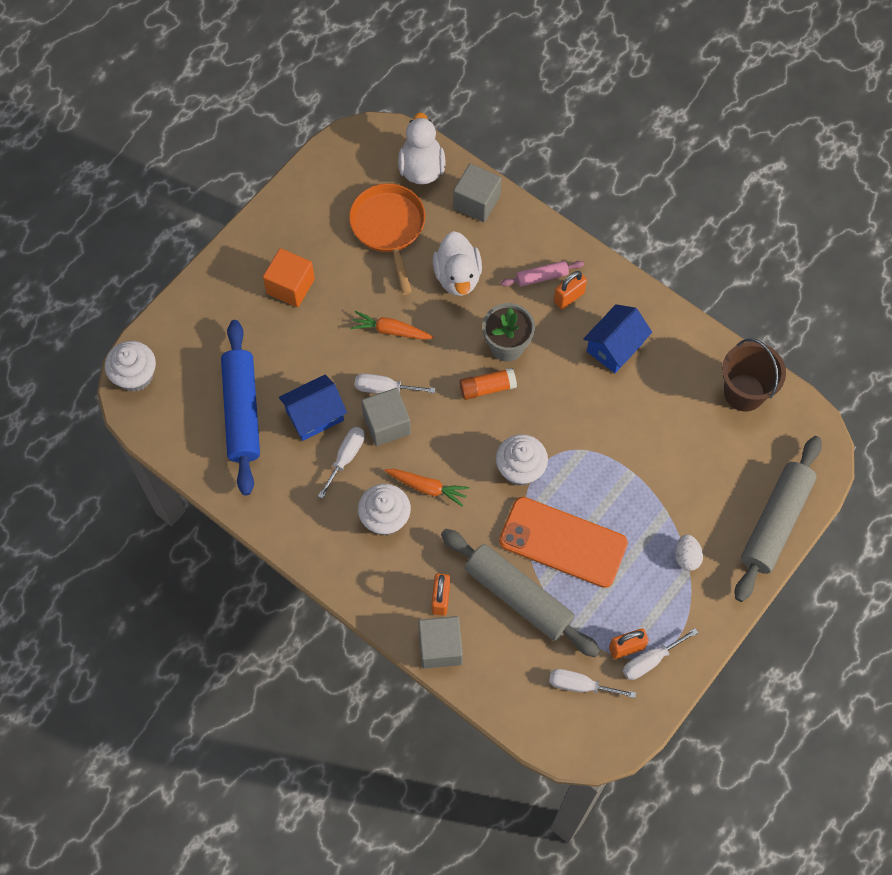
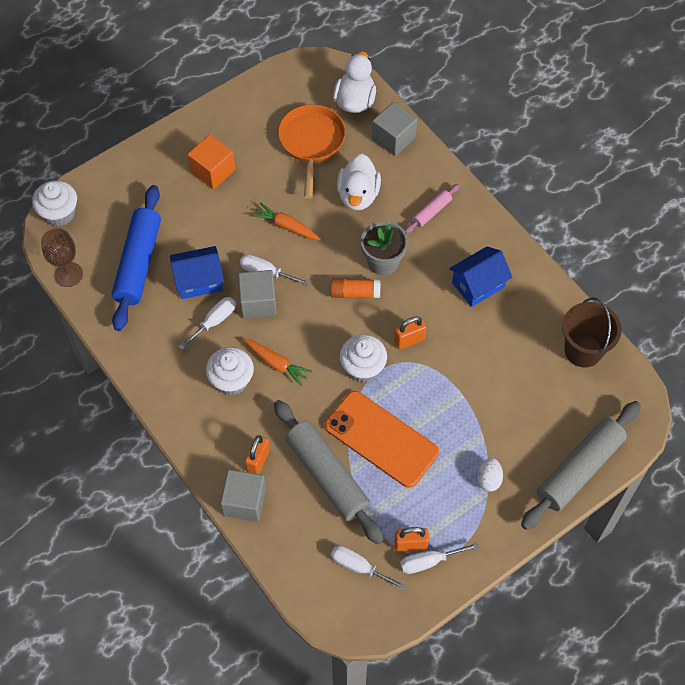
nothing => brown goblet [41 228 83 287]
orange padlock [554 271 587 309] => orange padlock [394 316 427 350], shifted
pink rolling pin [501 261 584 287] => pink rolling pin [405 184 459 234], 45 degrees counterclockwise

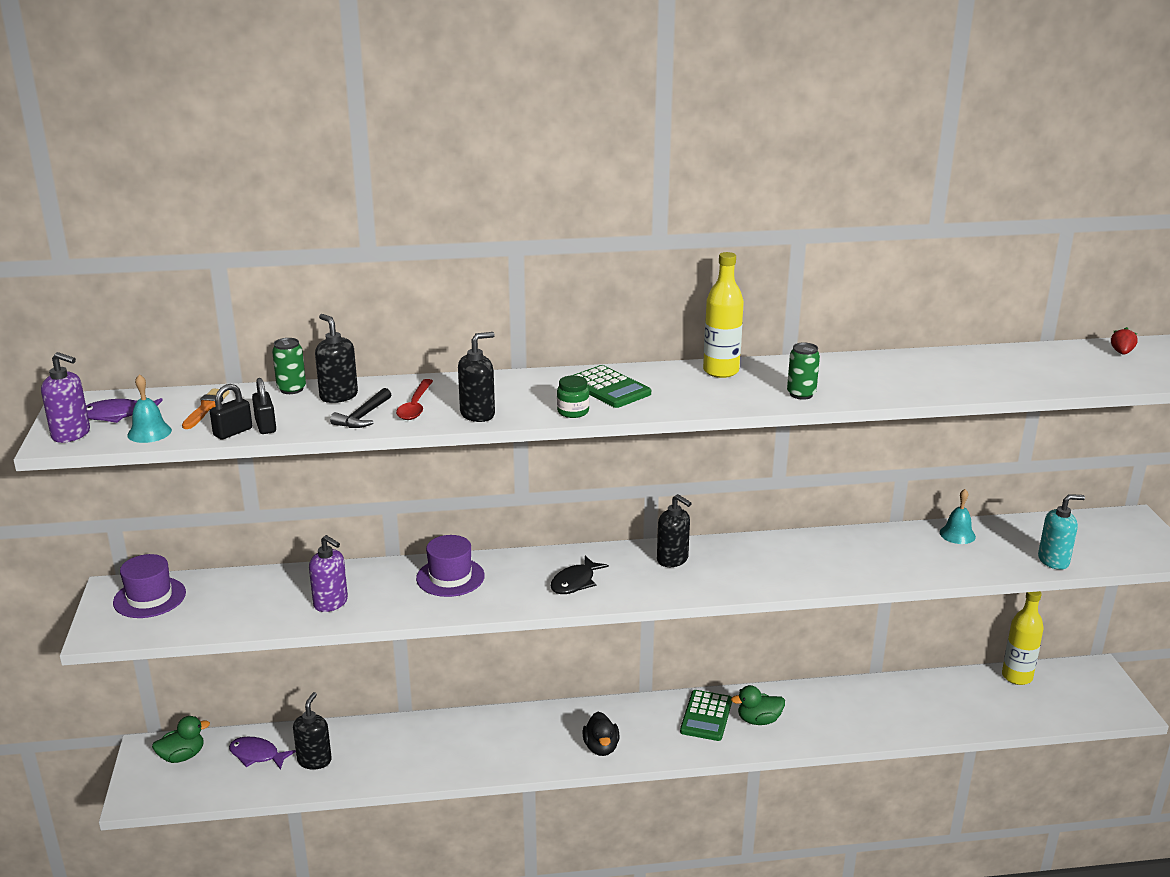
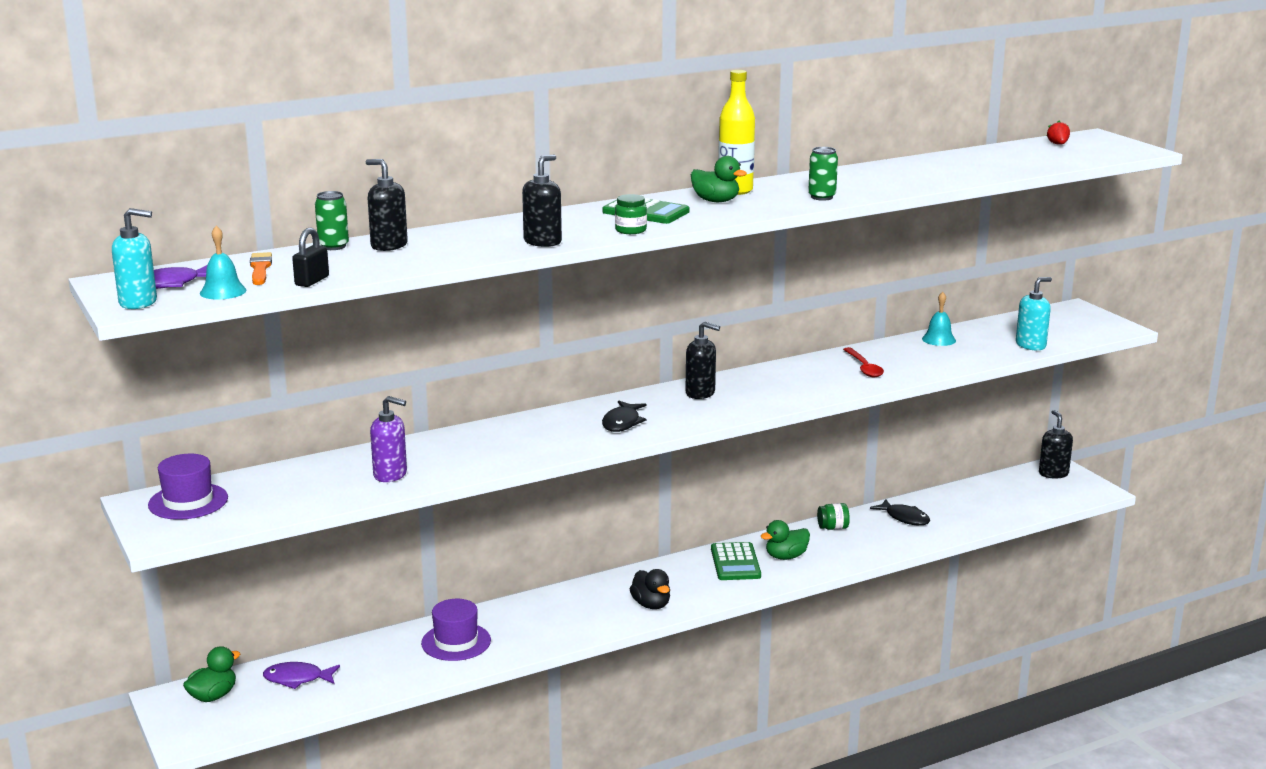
purple soap dispenser [41 352 90 443] => turquoise soap dispenser [112 208 157 309]
purple hat [416 535 485 597] => purple hat [421 599 491 661], shifted
nothing => green duck [691 156 747 202]
nothing => green jar [817 503 850 530]
red spoon [396 379 433 420] => red spoon [843 347 884 377], shifted
nothing => black fish [870 499 930 525]
black soap dispenser [293 692 332 770] => black soap dispenser [1039 410 1073 478], shifted
black padlock [252 378 276 434] => nothing
black hammer [330 388 391 428] => nothing
yellow bottle [1002 591 1044 685] => nothing

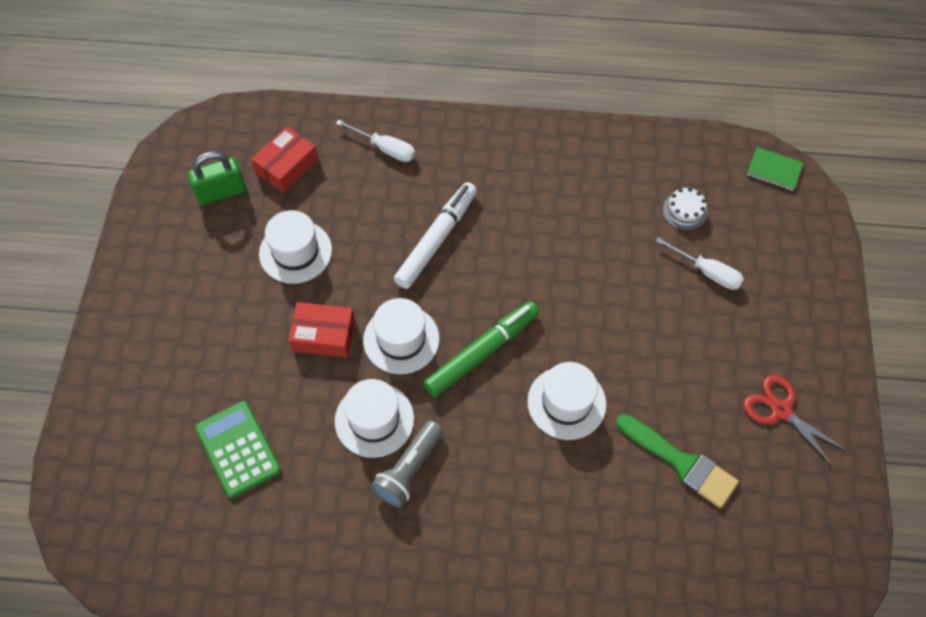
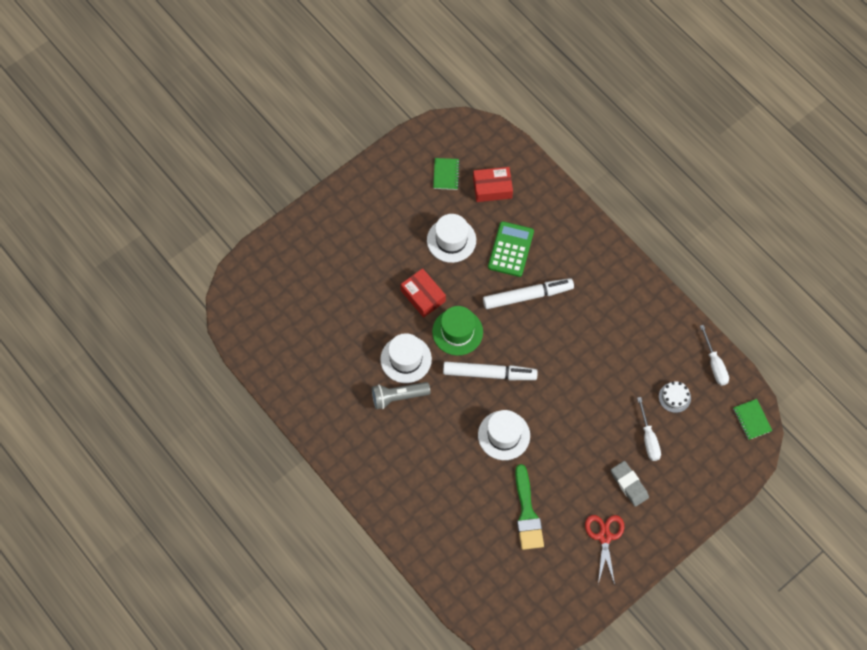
white hat [363 298 440 374] => green hat [432 306 483 356]
green padlock [188 151 246 205] => green notebook [433 158 460 190]
green marker [423 301 539 397] => white marker [443 362 538 380]
green calculator [195 401 281 498] => green calculator [488 221 534 277], shifted
nothing => grey eraser [611 461 649 507]
white screwdriver [336 120 415 162] => white screwdriver [700 325 729 386], shifted

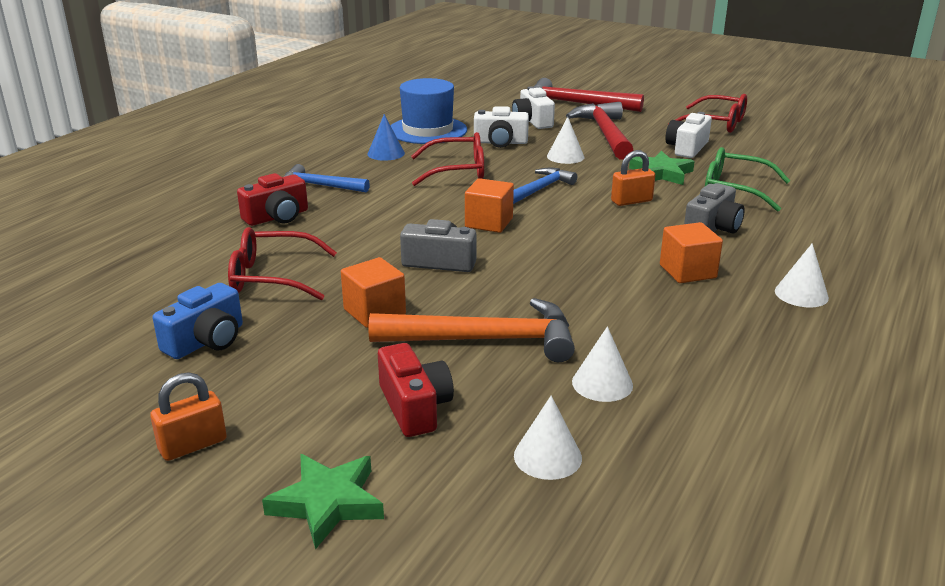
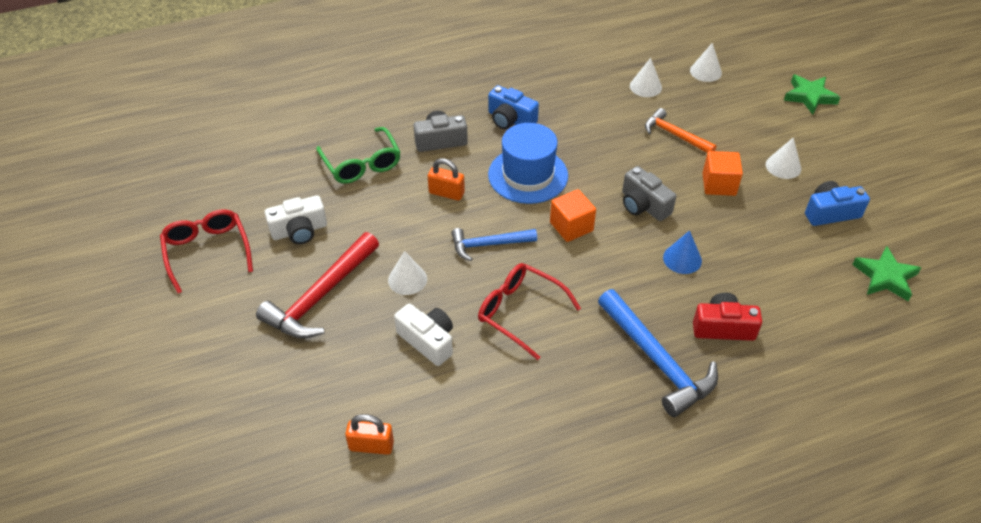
orange padlock [150 372 227 461] => orange padlock [345 414 394 455], shifted
orange cube [660 222 723 283] => blue camera [488 85 539 129]
blue hat [391 78 467 144] => blue hat [488 123 568 204], shifted
blue hammer [284 164 370 193] => blue hammer [598 289 718 417], x1.61
orange hammer [368 298 575 362] => orange hammer [645 108 716 153], x0.62
blue cone [367 114 405 161] => blue cone [663 230 702 274], shifted
white cone [775 243 829 307] => white cone [766 137 801 179], shifted
green star [629 151 695 185] => green star [852 246 921 301], shifted
red glasses [228 227 337 300] => nothing
red camera [378 343 454 437] => nothing
white camera [512 86 555 129] => nothing
red hammer [533 78 644 112] => nothing

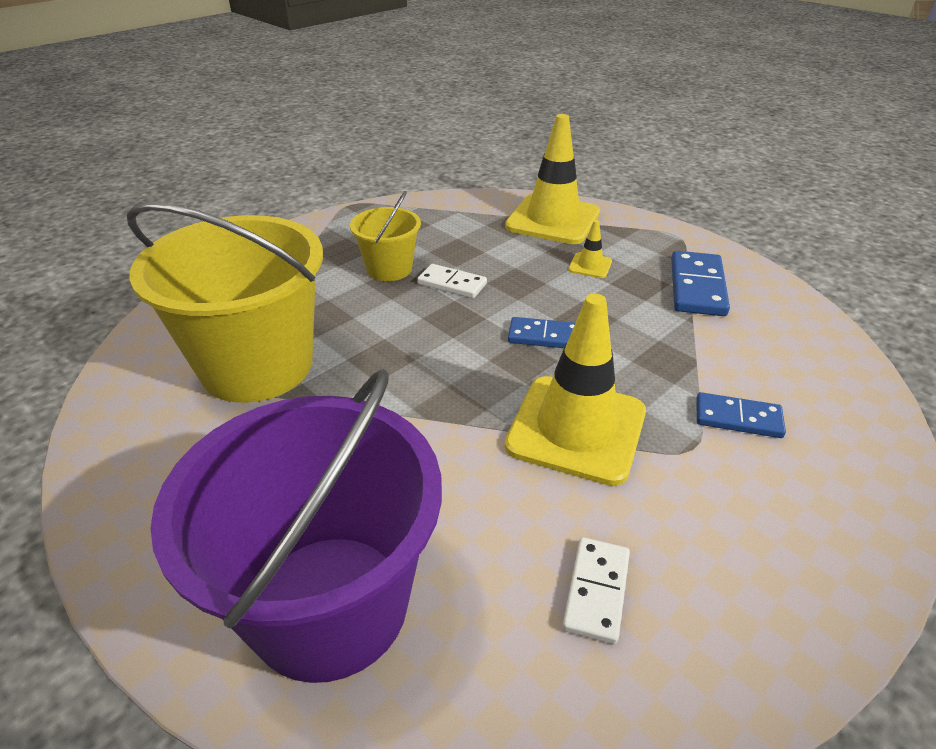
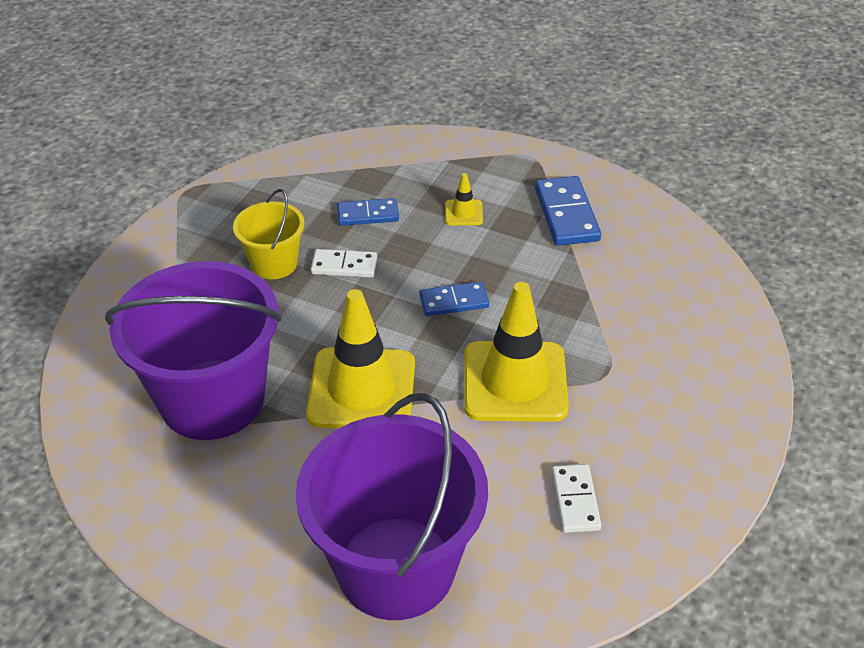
yellow bucket [127 202 323 403] => purple bucket [105 261 282 440]
yellow traffic cone [505 114 600 244] => yellow traffic cone [306 289 415 428], shifted
blue domino [696 392 786 438] => blue domino [337 198 399 226], shifted

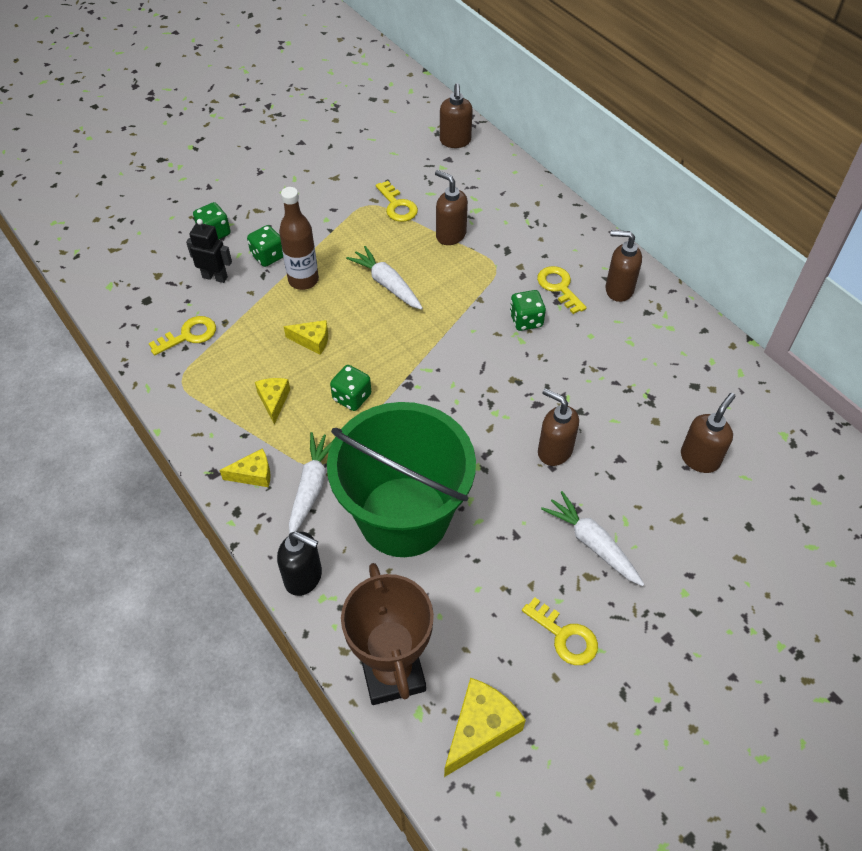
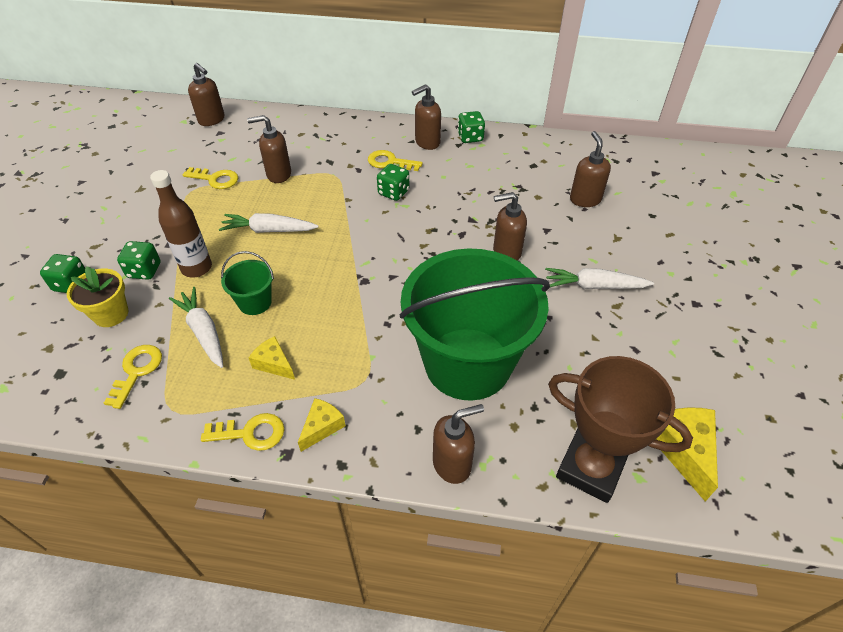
black robot [186 219 232 283] => yellow flower pot [67 266 129 327]
white carrot [289 432 333 534] => white carrot [169 287 223 368], shifted
yellow key [522 597 598 665] => yellow key [201 413 285 451], shifted
yellow cheese [284 320 328 355] => green bucket [221 251 274 315]
black soap dispenser [277 531 322 596] => brown soap dispenser [433 404 484 484]
green dice [330 365 371 411] => green dice [457 111 485 143], shifted

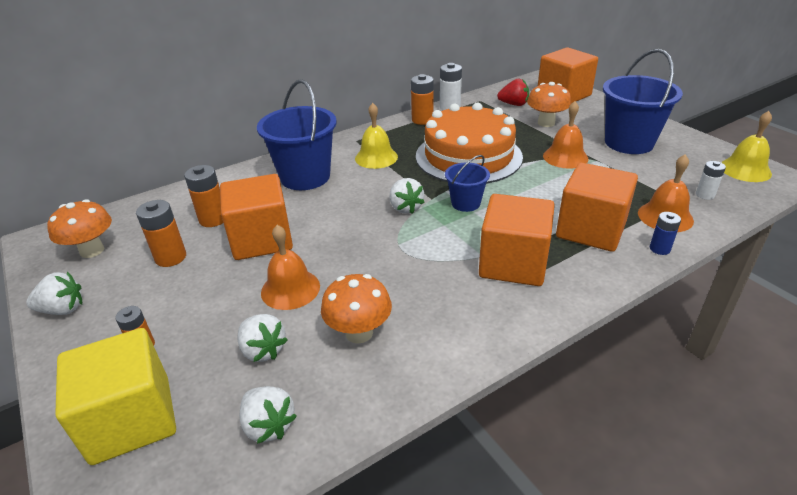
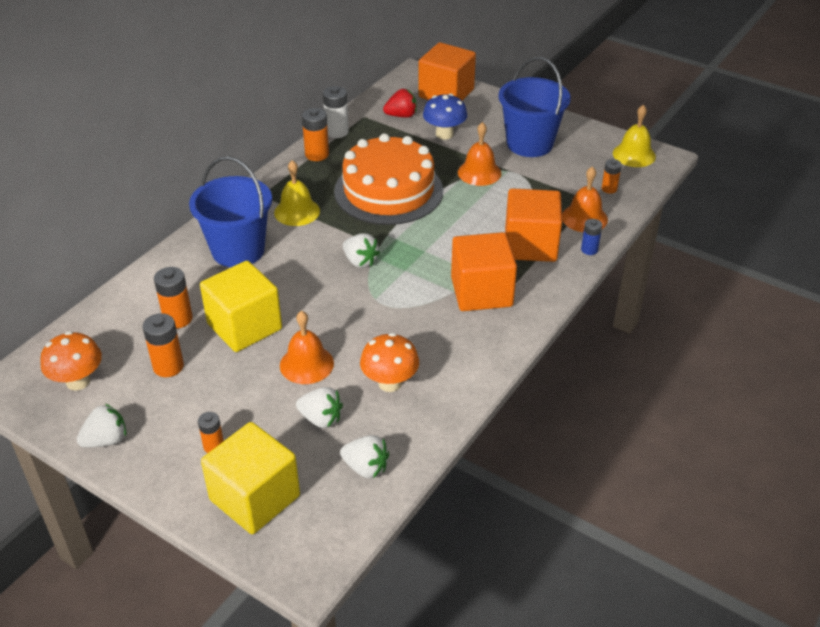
orange cube [220 174 293 260] => yellow cube [200 261 282 352]
orange mushroom [527 82 571 127] => blue mushroom [423 94 467 140]
white battery [696 161 726 200] => orange battery [602 159 622 194]
blue bucket [445 155 490 212] => nothing

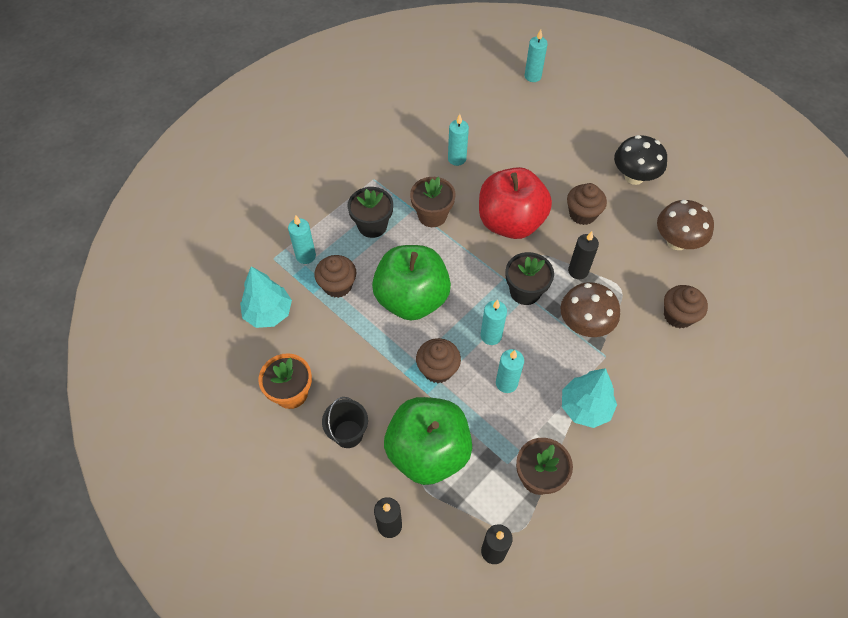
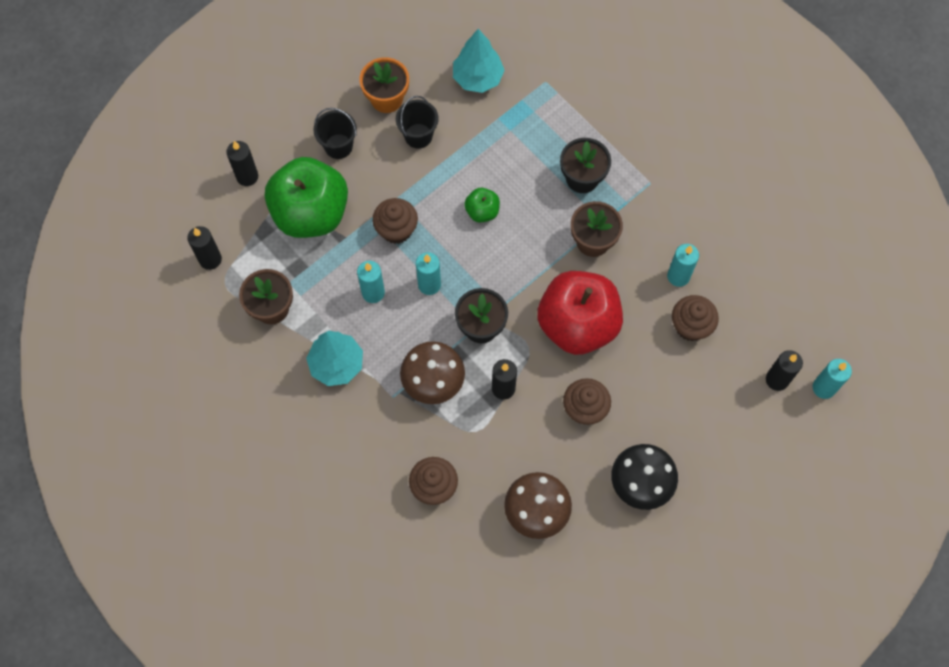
nothing => black bucket [396 96 439 148]
green apple [372 245 451 321] => green apple [464 188 500 223], x0.44
brown cupcake [314 255 356 298] => brown cupcake [672 295 719 341], shifted
nothing => black candle [766 350 803 391]
turquoise candle [288 215 316 264] => nothing

